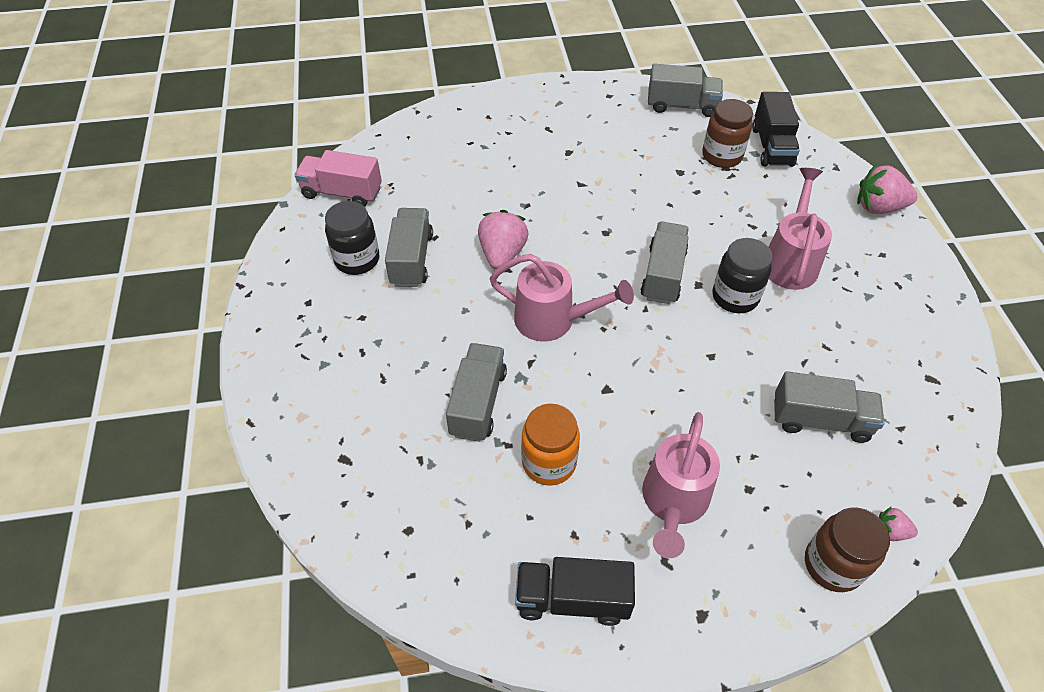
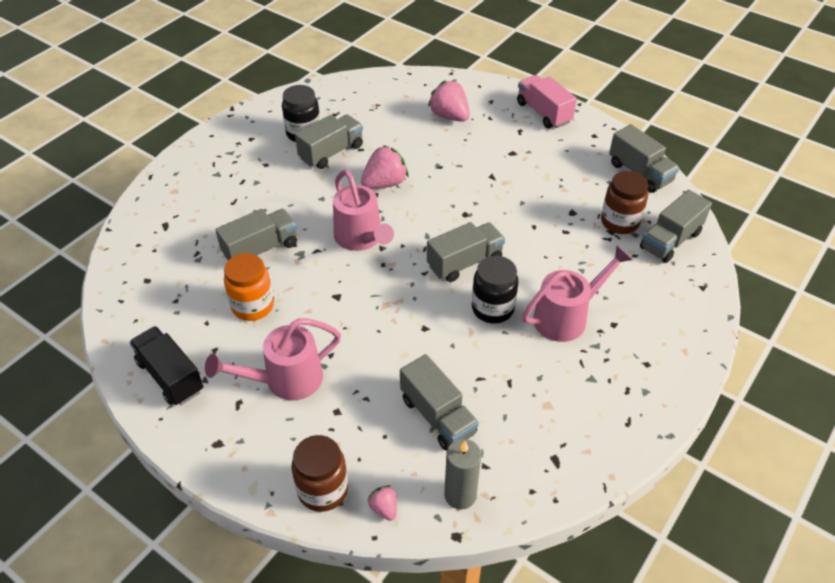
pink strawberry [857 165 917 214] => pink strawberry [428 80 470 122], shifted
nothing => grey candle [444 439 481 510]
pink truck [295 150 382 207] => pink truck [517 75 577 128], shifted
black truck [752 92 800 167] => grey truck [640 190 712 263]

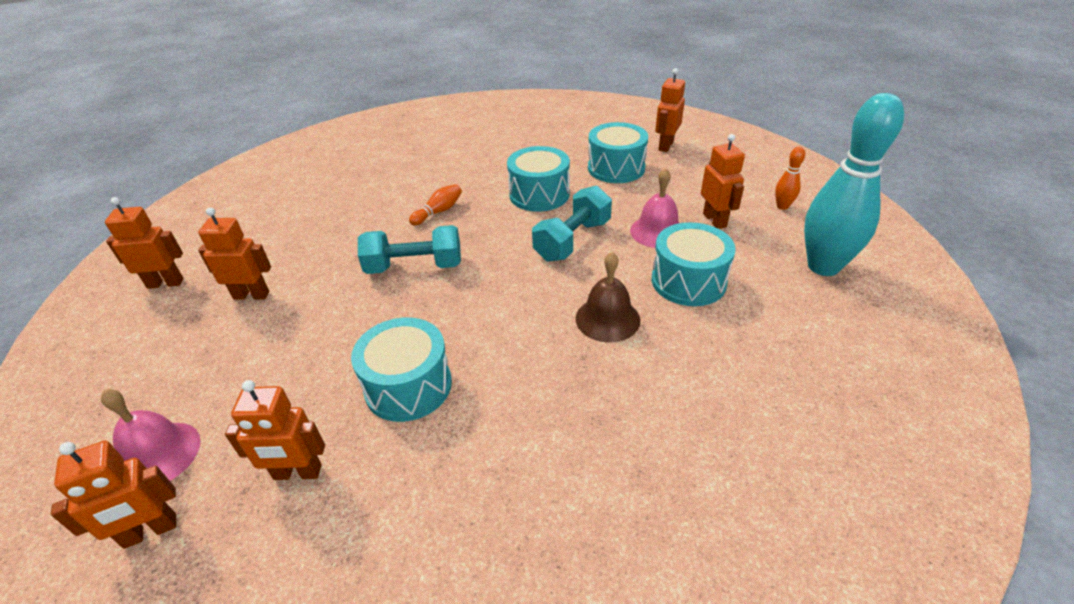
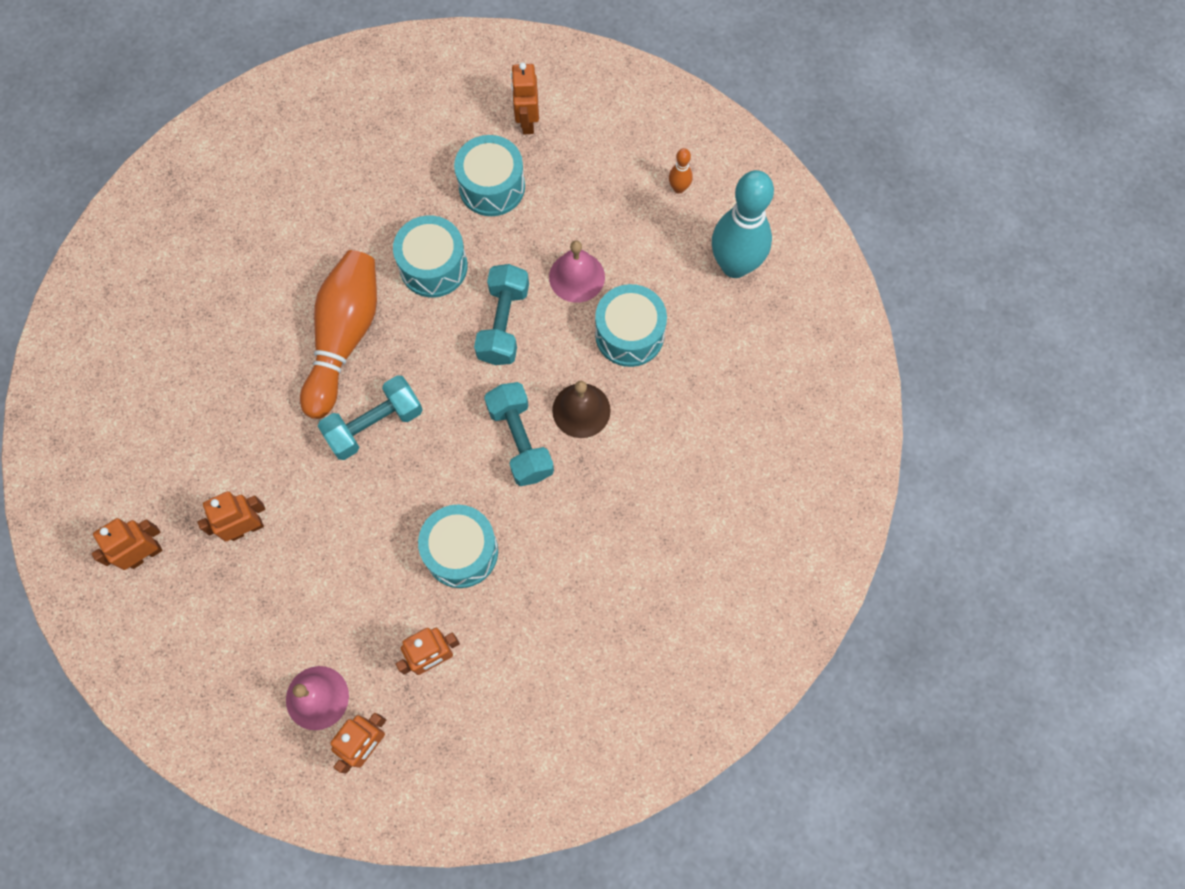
orange bowling pin [409 184 462 225] => orange bowling pin [300 250 377 419], x2.38
nothing => turquoise dumbbell [484 382 554 486]
orange robot [701 134 745 229] => nothing

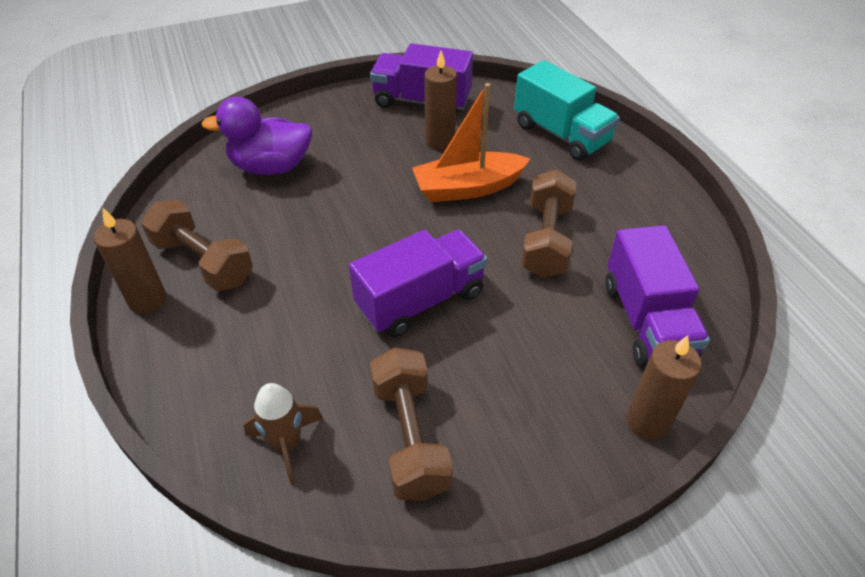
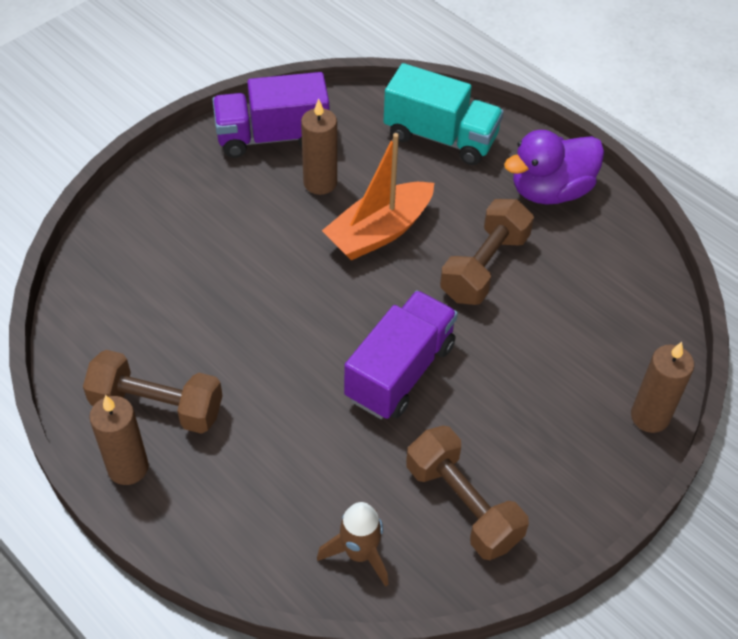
brown dumbbell [521 169 576 278] => brown dumbbell [440 199 534 305], 45 degrees clockwise
purple duck [201 97 312 175] => purple duck [504 130 604 205], shifted
purple truck [605 225 710 367] => nothing

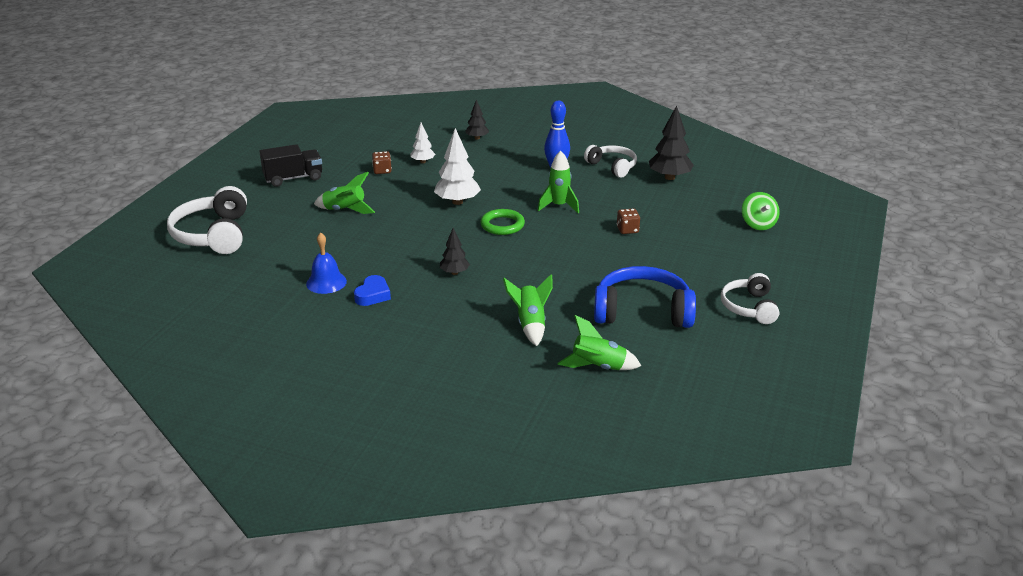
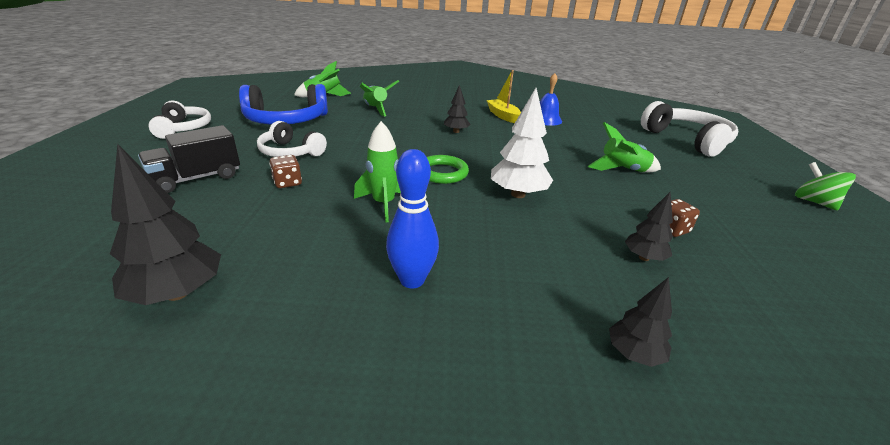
black truck [259 144 322 187] => black truck [138 125 240 193], shifted
white headphones [584 145 637 178] => white headphones [257 121 327 157], shifted
blue heart [354 275 391 306] => yellow boat [487 70 521 123]
white tree [411 123 435 163] => black tree [625 192 673 261]
green spinning top [742 192 780 230] => green spinning top [795 162 856 211], shifted

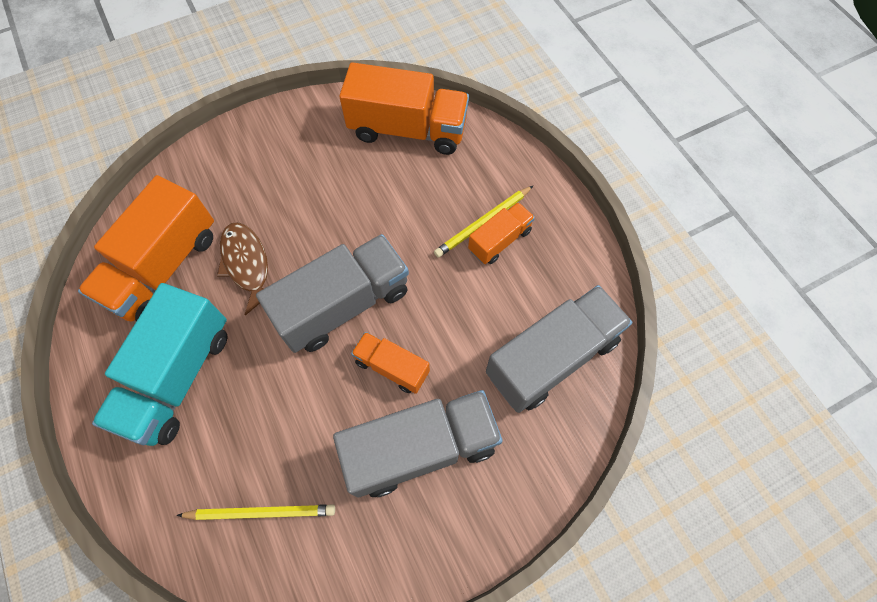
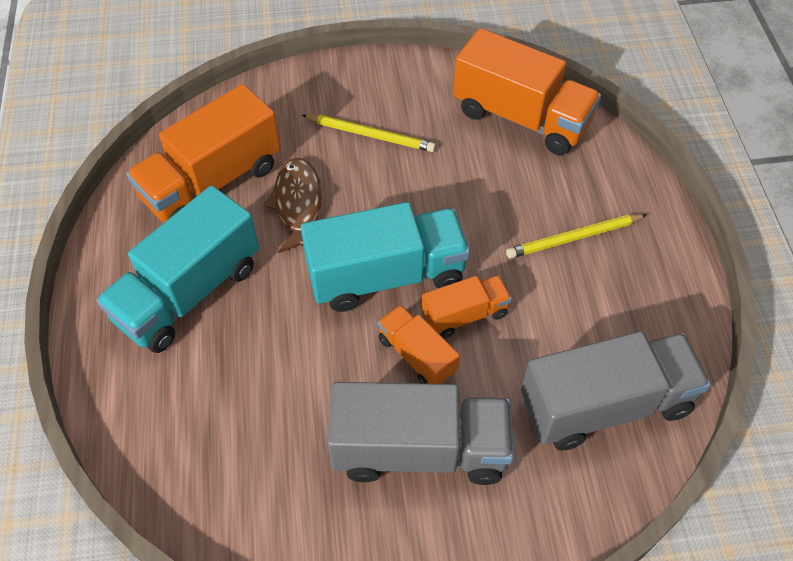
grey truck [256 234 409 353] => turquoise truck [301 202 470 312]
yellow pencil [177 504 335 520] => yellow pencil [302 114 436 152], shifted
orange truck [468 202 535 264] => orange truck [421 275 512 338], shifted

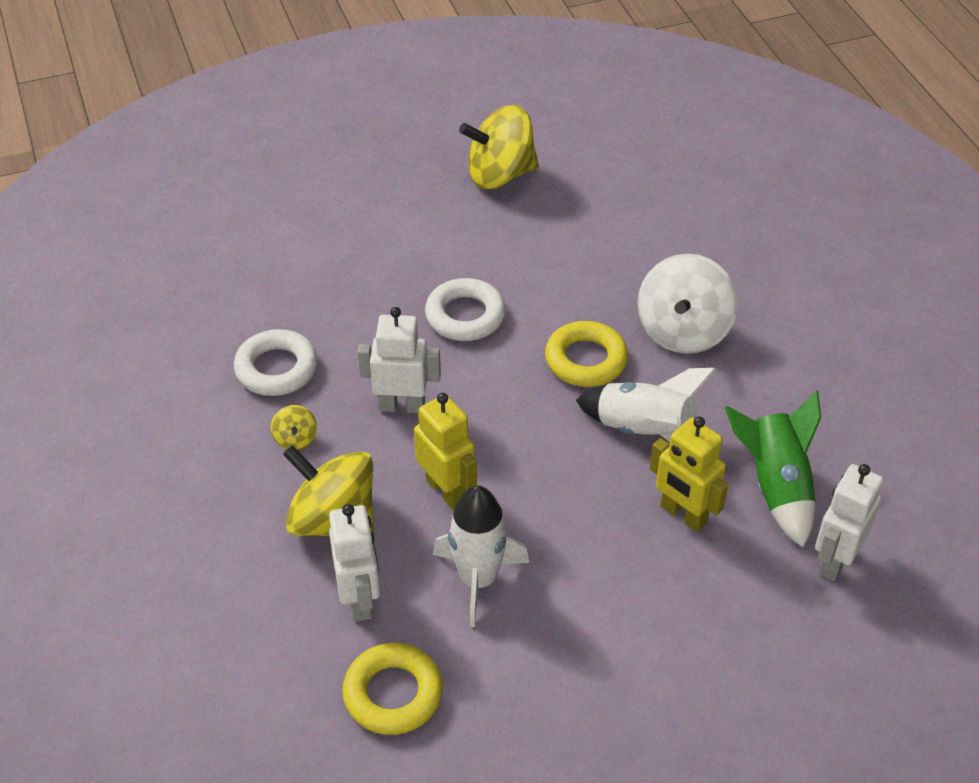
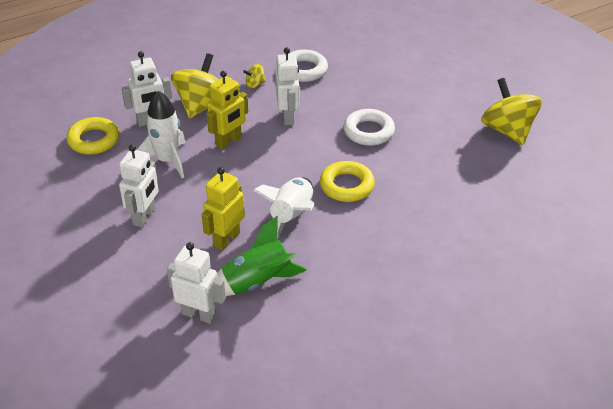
nothing => white robot [119 145 159 227]
white spinning top [637 254 738 354] => nothing

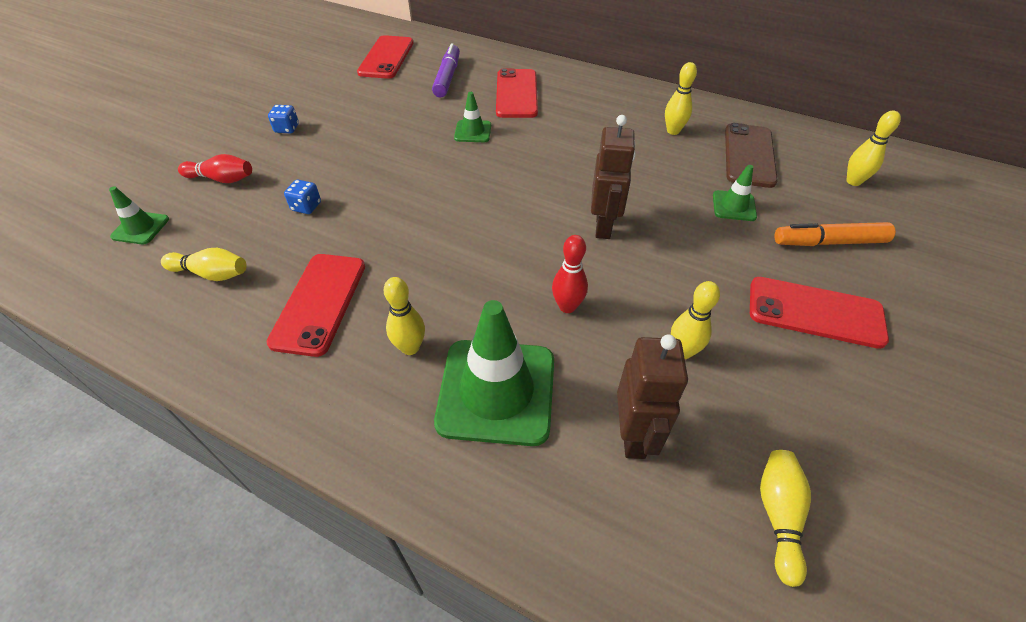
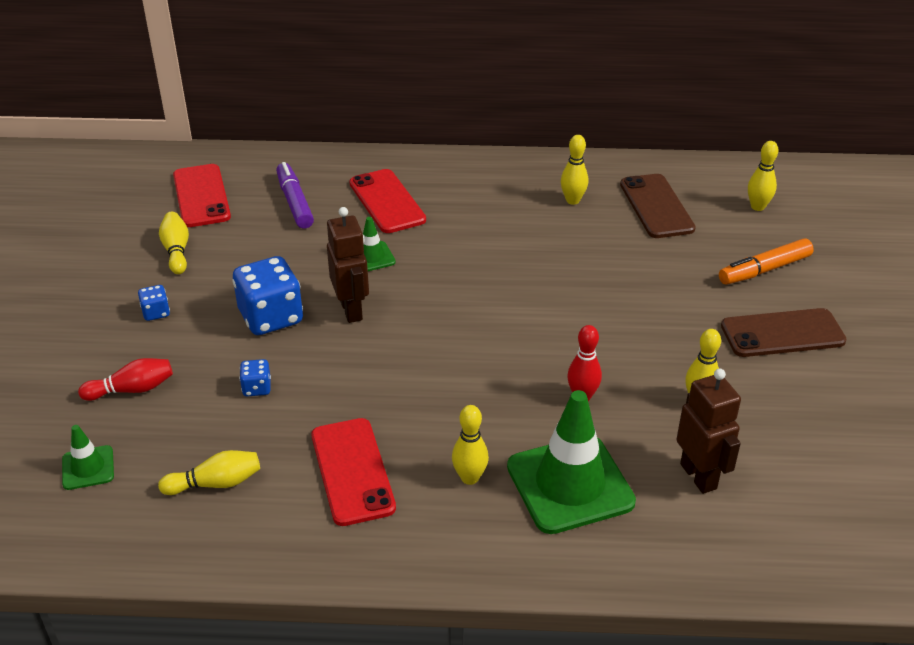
yellow bowling pin [760 450 811 587] => yellow bowling pin [159 212 189 274], shifted
nothing => blue dice [233 256 303 335]
brown robot [591 115 636 239] => brown robot [327 207 369 323], shifted
red phone [750 277 889 349] => brown phone [721 308 846 357]
green traffic cone [713 165 757 221] => nothing

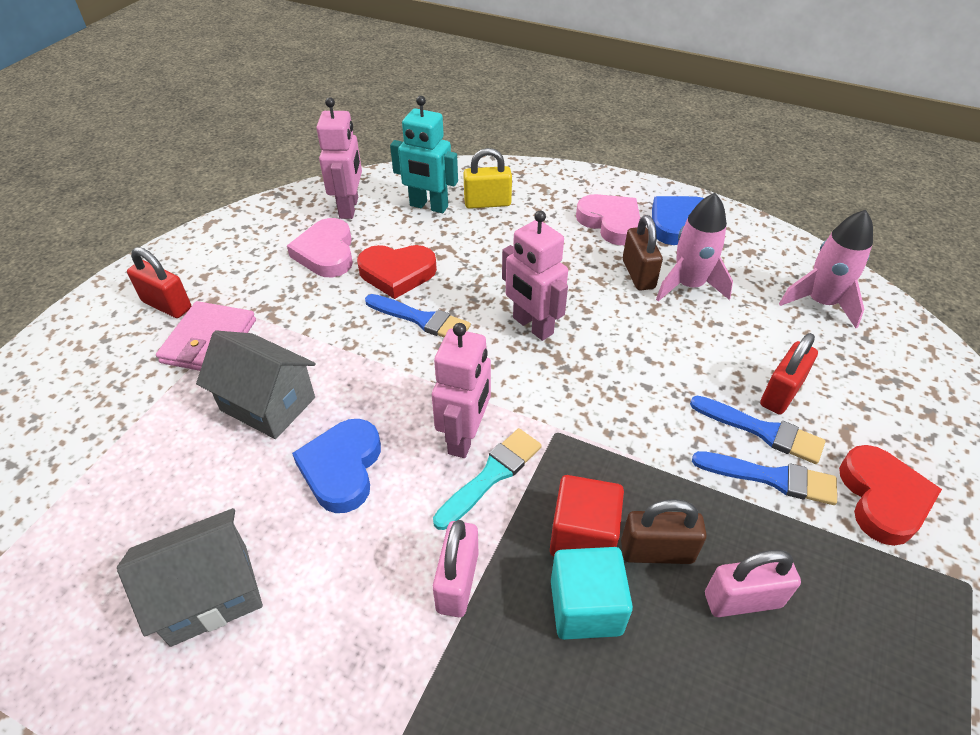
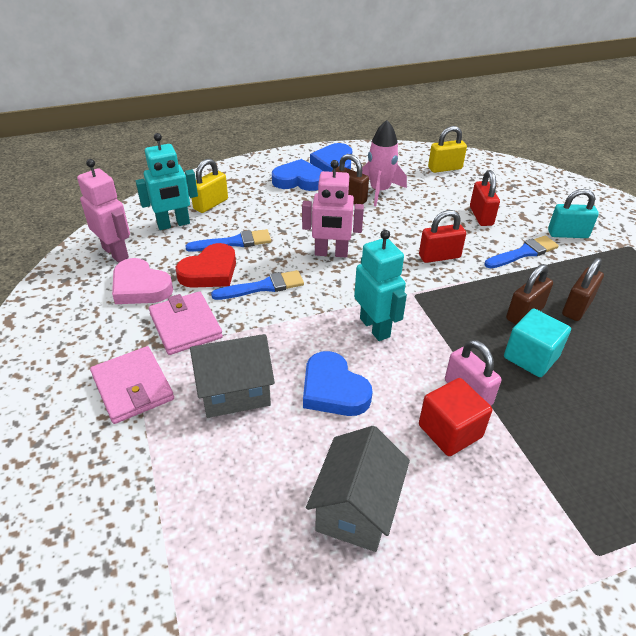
nothing => pink wallet [149 291 223 355]
blue brush [690 396 825 464] => blue brush [185 229 271 252], shifted
pink heart [576 194 640 245] => blue heart [272 159 323 191]
pink robot [432 323 491 458] => turquoise robot [354 230 407 341]
red padlock [127 247 191 318] => red padlock [419 210 466 263], shifted
red cube [550 475 624 556] => red cube [419 378 492 456], shifted
pink rocket [779 210 873 328] => yellow padlock [428 126 467 173]
red heart [839 445 942 546] => turquoise padlock [548 189 599 238]
pink padlock [705 550 801 617] => brown padlock [562 258 604 321]
turquoise brush [433 428 542 530] => nothing

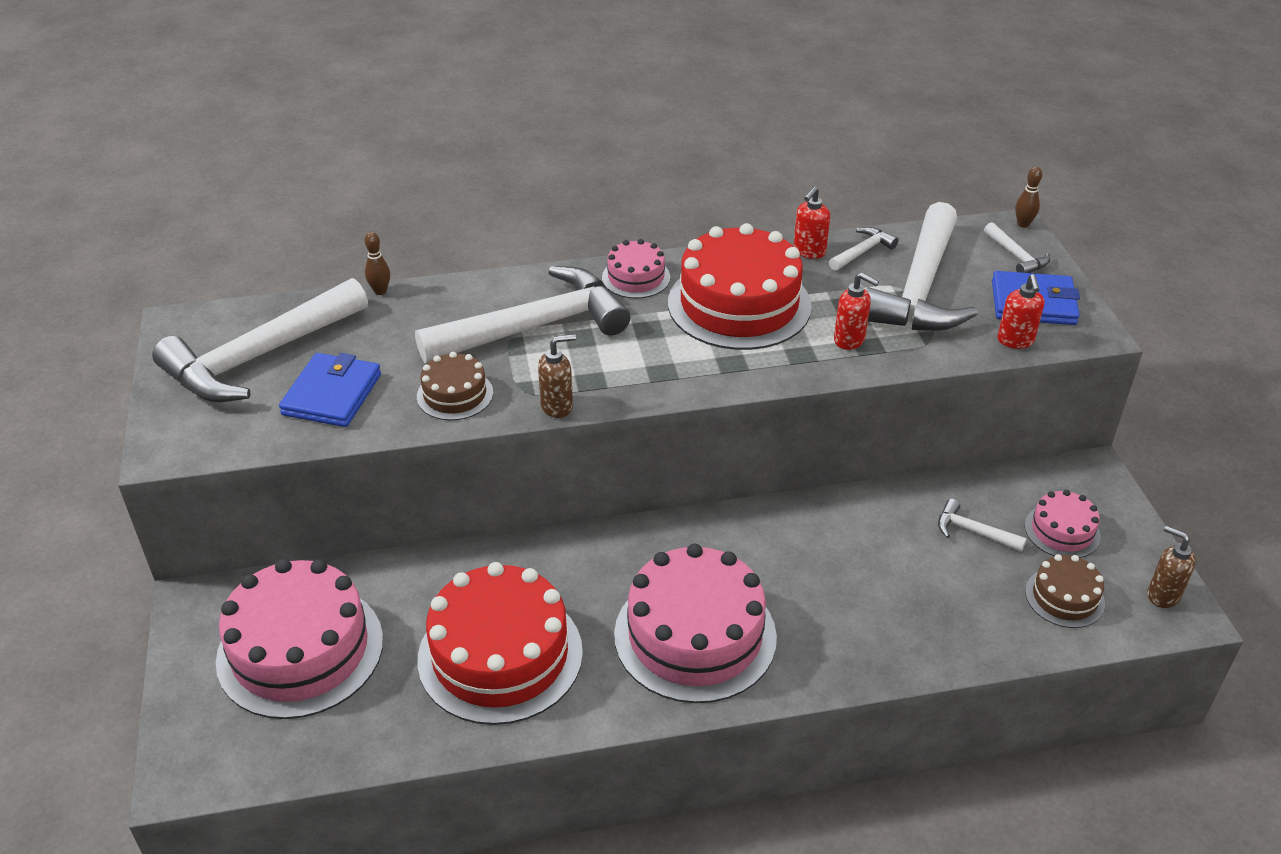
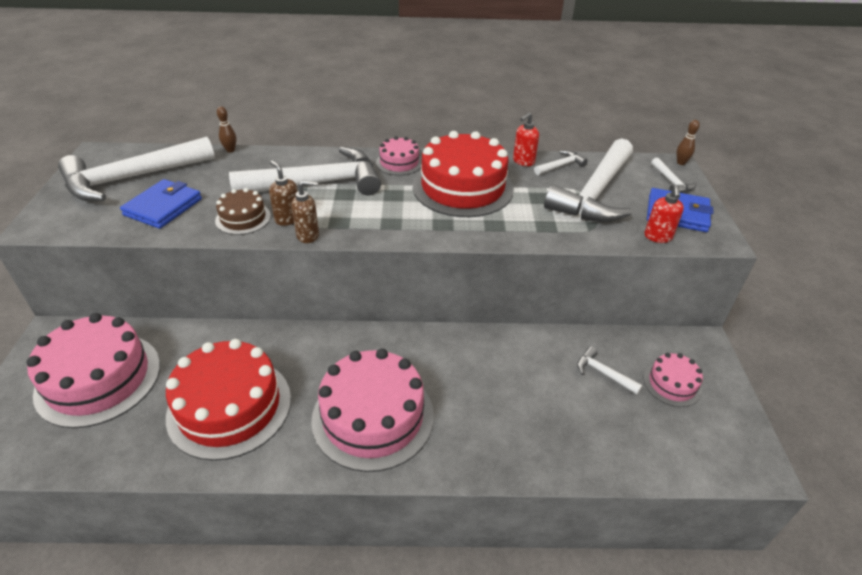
brown soap dispenser [1147 525 1196 608] => brown soap dispenser [269 161 298 226], shifted
red soap dispenser [834 273 879 350] => nothing
brown cake [1025 554 1105 628] => nothing

